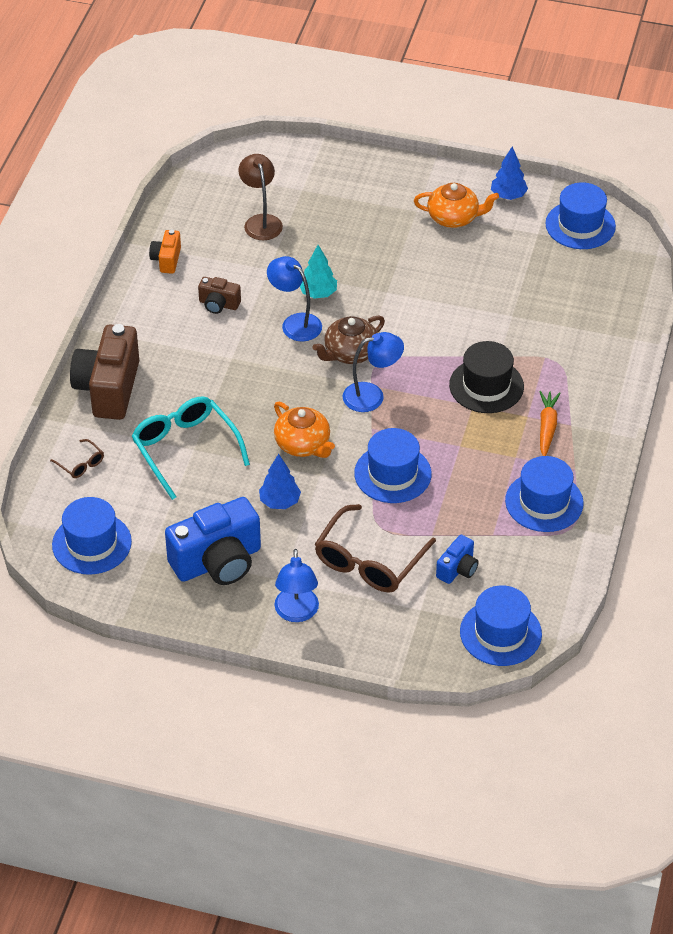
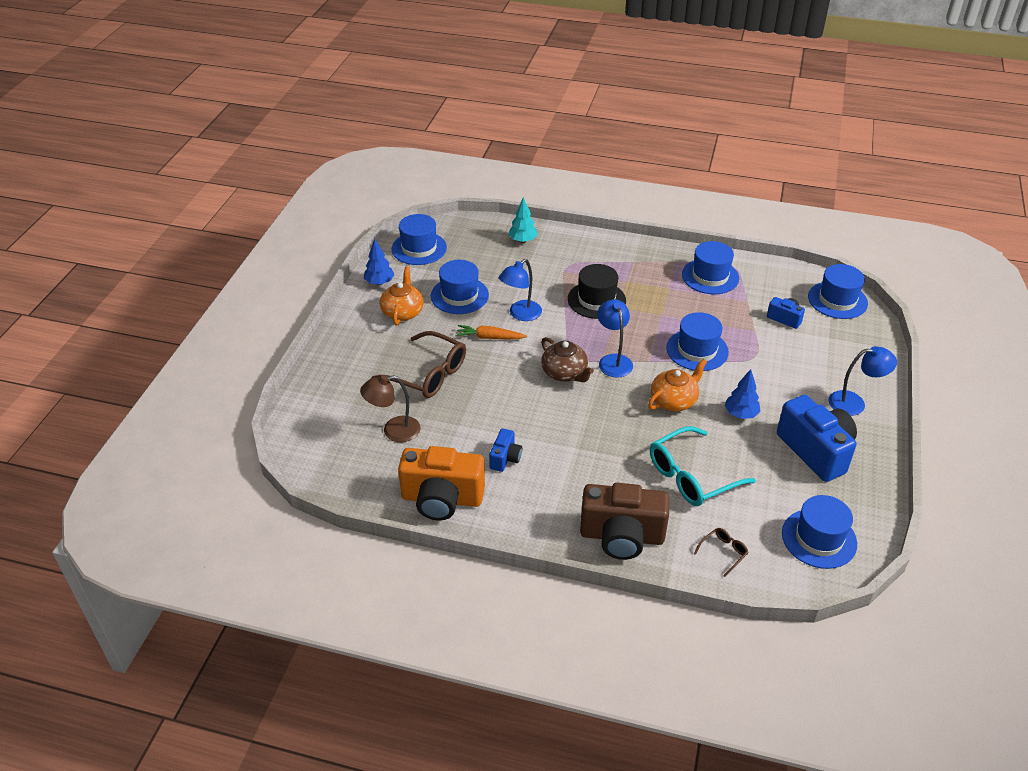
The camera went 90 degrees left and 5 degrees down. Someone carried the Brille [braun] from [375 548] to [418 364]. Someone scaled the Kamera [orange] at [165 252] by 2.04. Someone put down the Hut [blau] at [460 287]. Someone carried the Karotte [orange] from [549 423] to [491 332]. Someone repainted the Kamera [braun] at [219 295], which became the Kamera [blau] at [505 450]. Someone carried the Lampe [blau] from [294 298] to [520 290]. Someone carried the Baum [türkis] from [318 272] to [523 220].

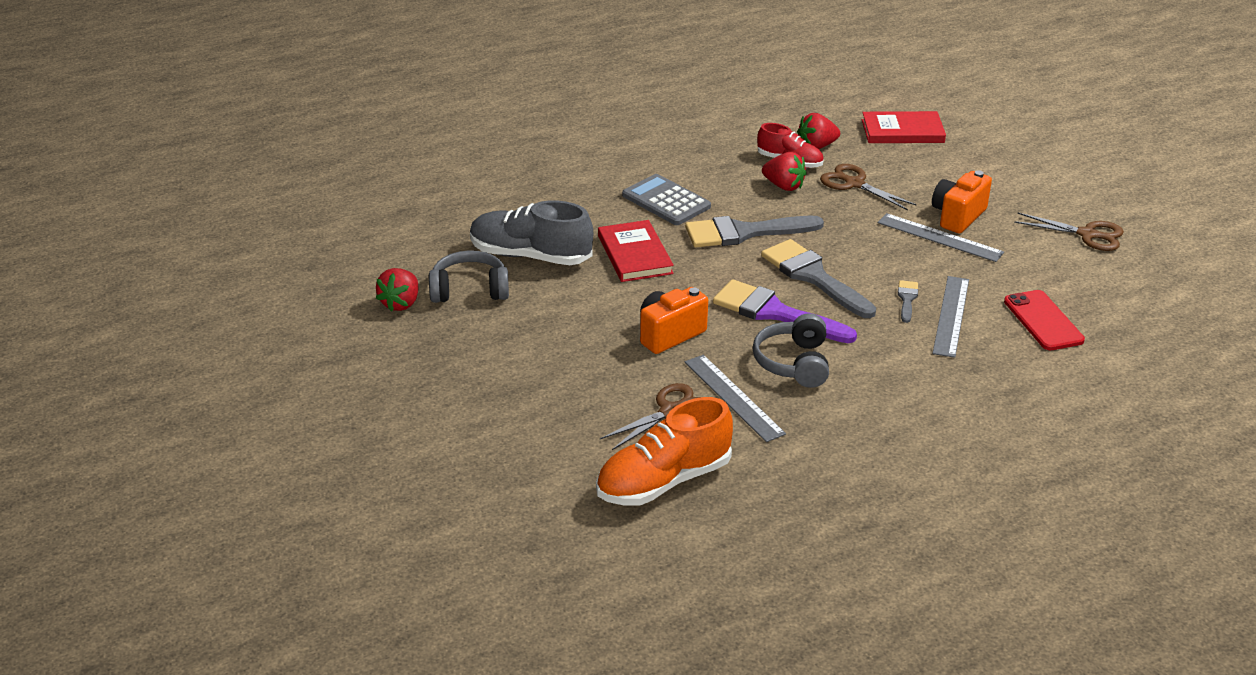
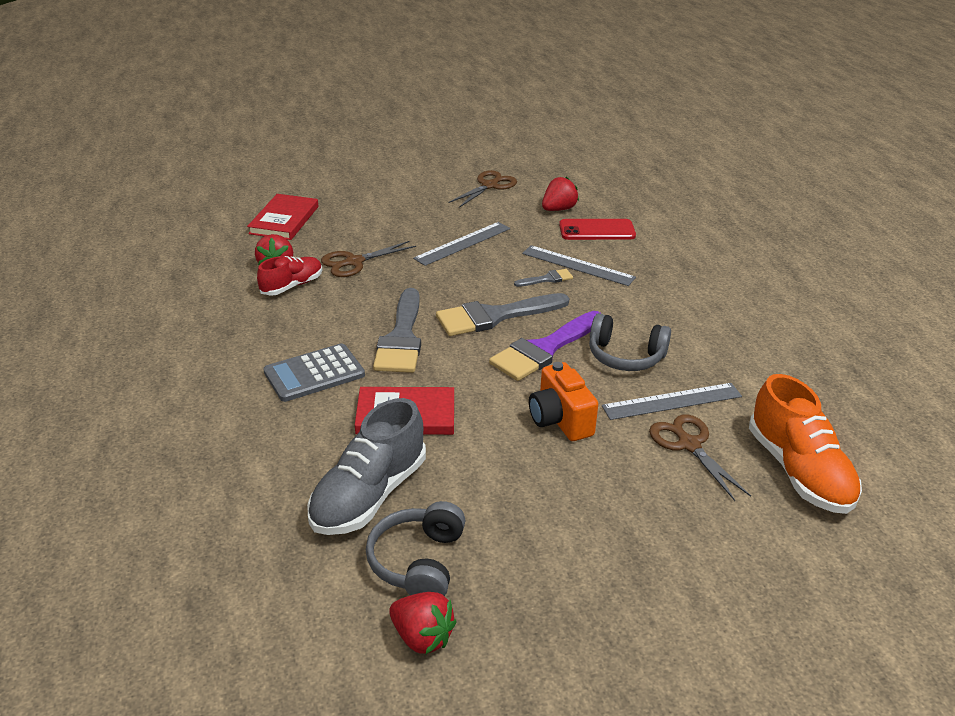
The camera went 75 degrees left and 0 degrees up. Someone rotated the Pinsel [grau] at [908 301] by 135 degrees clockwise. Someone carried the Erdbeere [rot] from [784 171] to [560 194]. Someone took away the Kamera [orange] at [962 201].

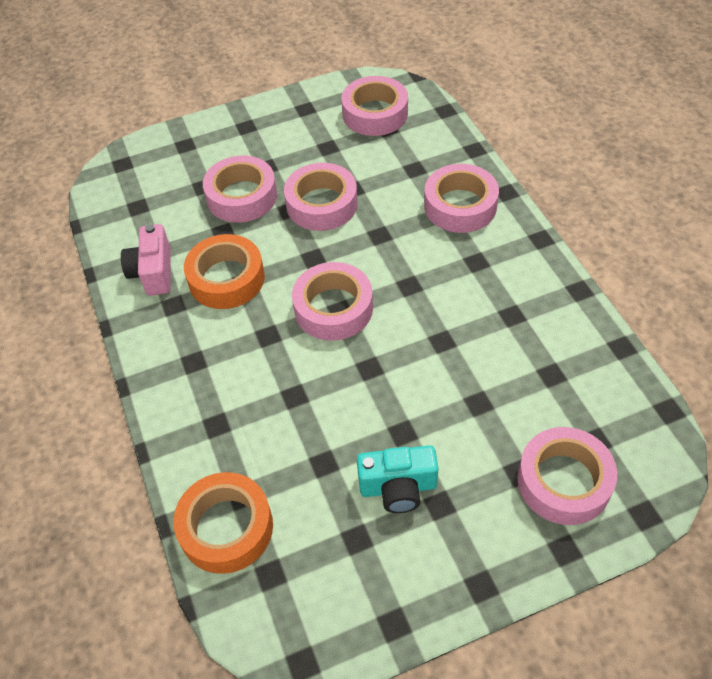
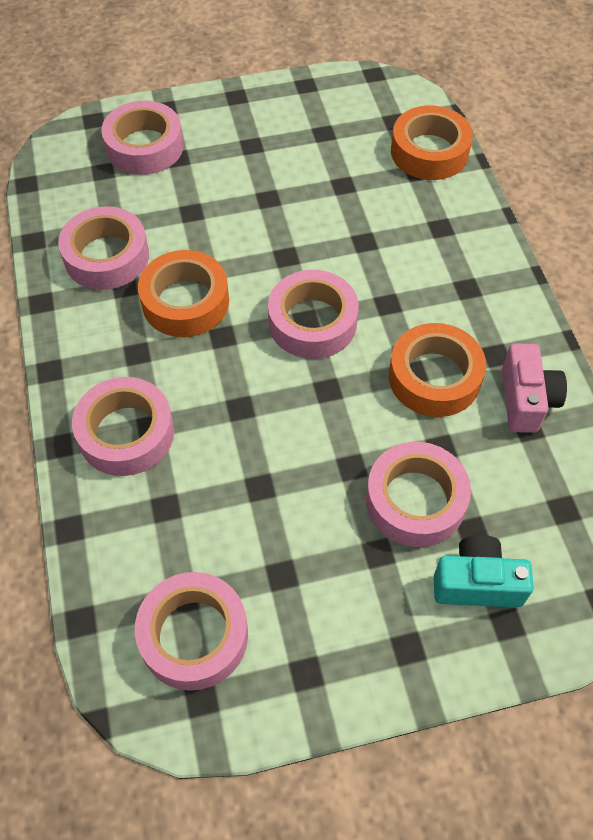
The camera went 175 degrees left and 5 degrees up. Someone carried the Klebeband [rosa] from [321 197] to [103 248]. Someone put down the Klebeband [orange] at [183 293]. Someone carried the Kamera [türkis] from [397 479] to [484 571].

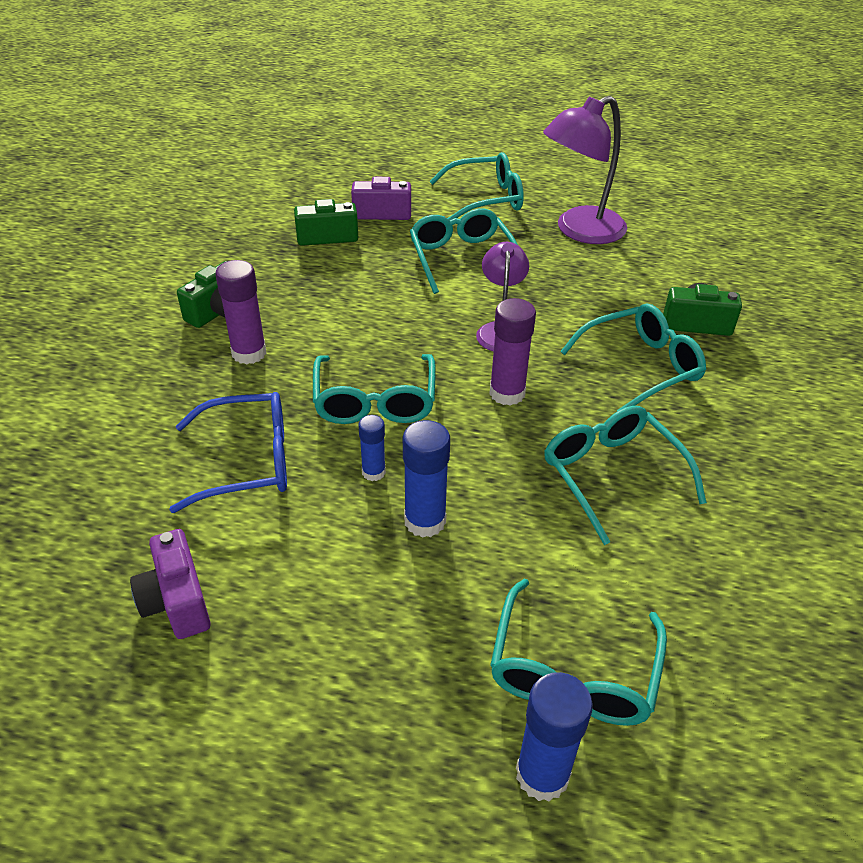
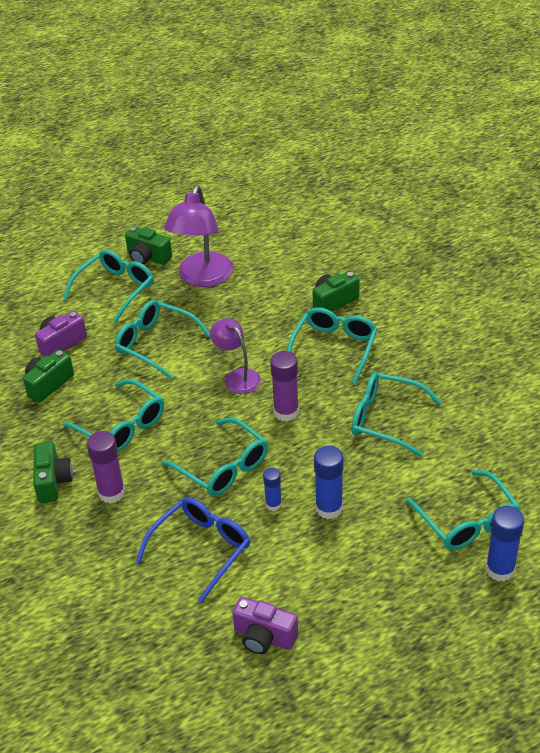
The camera went 40 degrees left and 0 degrees up. Someone put down the Brille [türkis] at [113 415]. Someone put down the Kamera [grün] at [148 245].

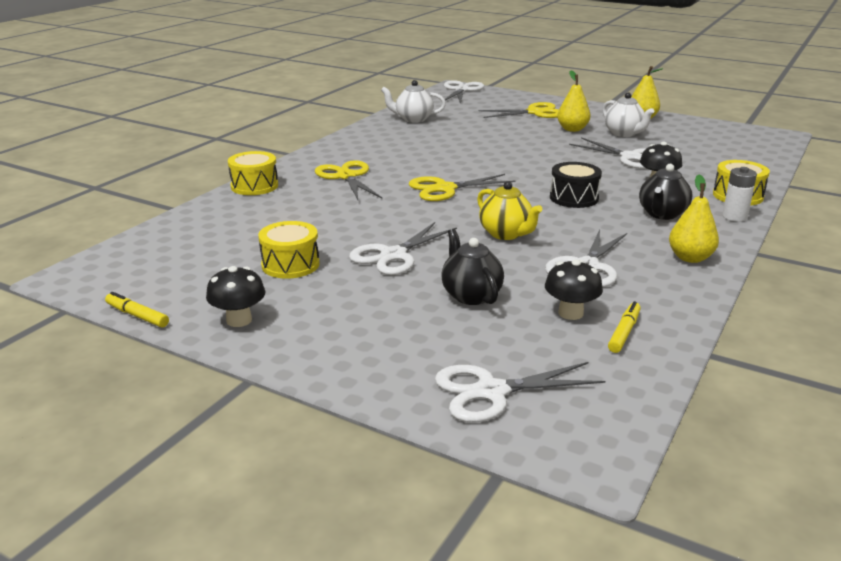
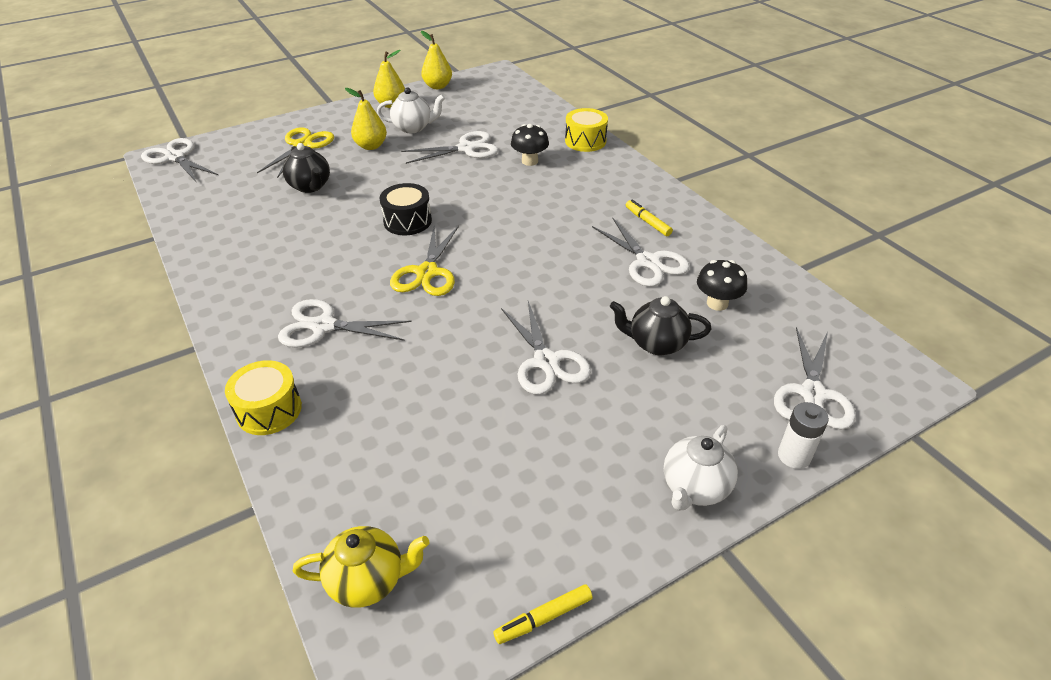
The camera went 60 degrees left and 15 degrees up. Someone repainted the Schere [gelb] at [348 180], which became the Schere [weiß] at [345 323]. Someone carried the Teekanne [schwarz] from [665 192] to [306 168]. Someone carried the Teekanne [gelb] from [509 210] to [361 567]. Someone carried the Trommel [schwarz] from [576 185] to [406 209]. Someone carried the Birne [gelb] from [694 219] to [436 60]. Someone carried the Filzstift [gelb] from [624 327] to [649 218]. Someone carried the Teekanne [weiß] from [413 101] to [701 468]. Someone carried the Batterie [weiß] from [739 194] to [803 435]. Someone took away the Pilz [schwarz] at [236 296]. Someone took away the Trommel [gelb] at [289 250].

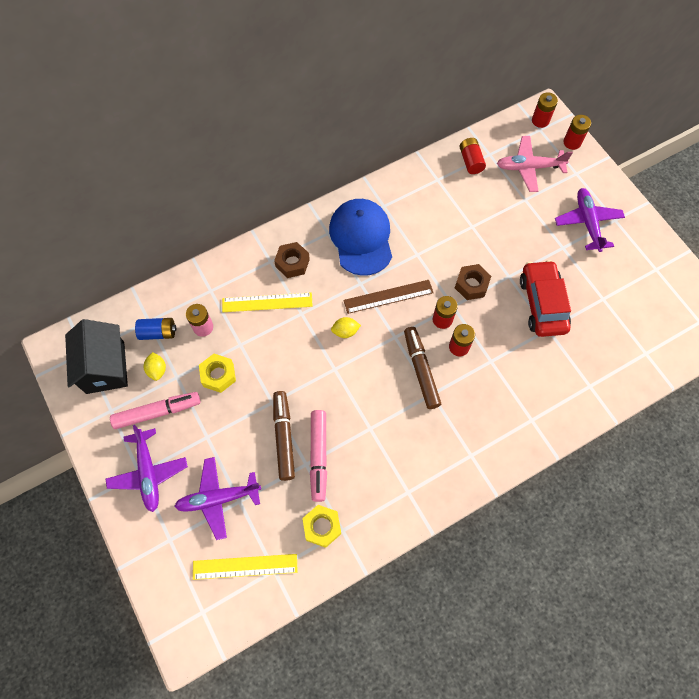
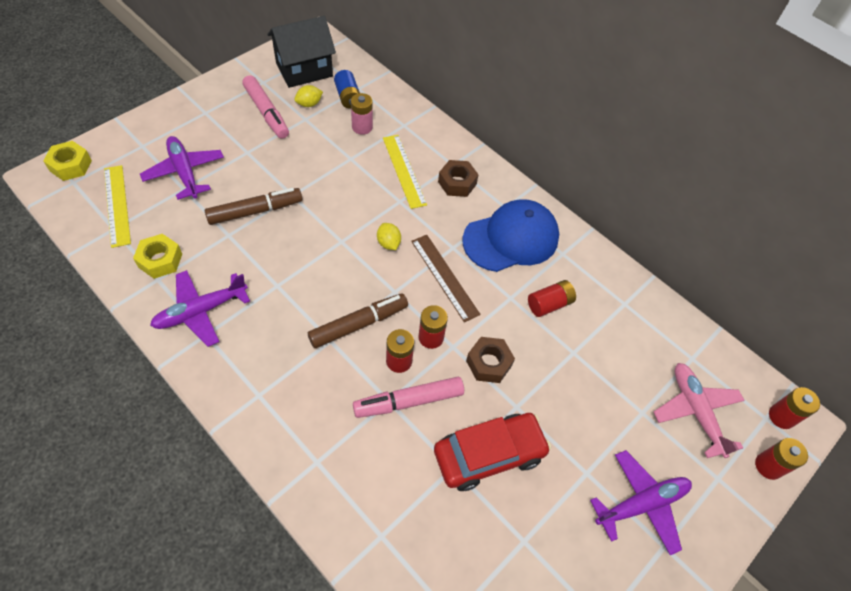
The camera went 70 degrees right and 10 degrees down. Someone carried the Sechskantmutter [gelb] from [217 373] to [67 161]. Someone carried the Flugzeug [lila] from [146 468] to [200 308]. Someone carried the Filzstift [rosa] from [318 456] to [408 397]. Someone carried the Batterie [rot] from [473 156] to [552 298].

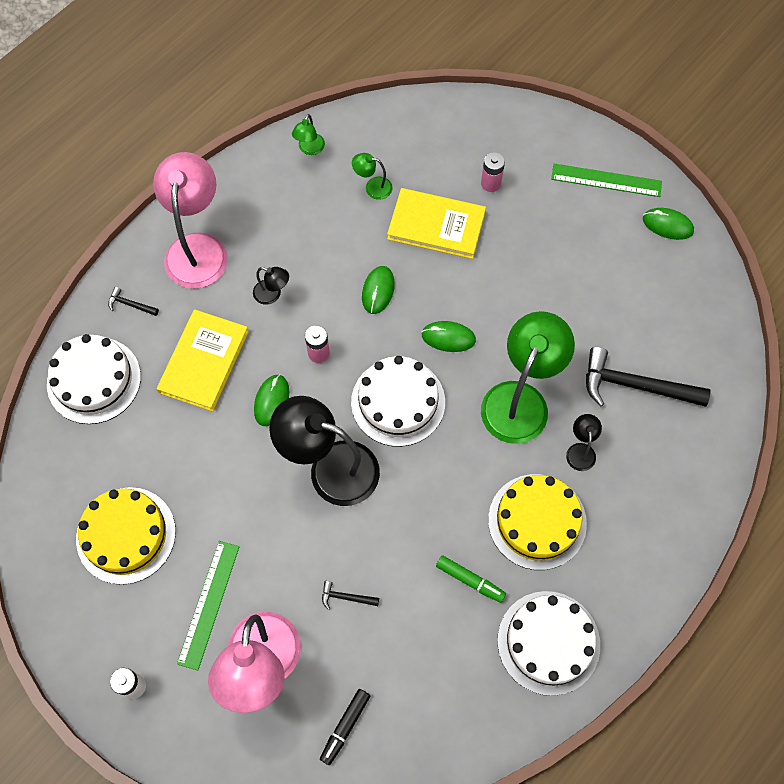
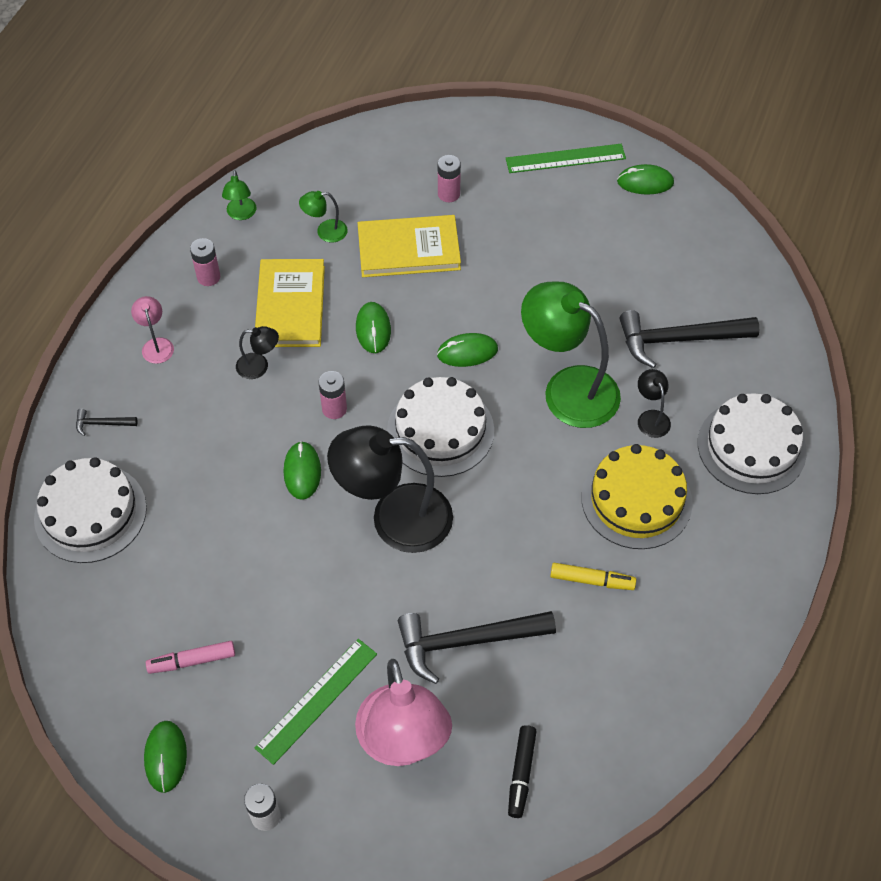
The camera went 20 degrees left and 10 degrees down. Someone scaled the Lampe [rosa] at [190 220] by 0.44. Someone put down the Computermaus [grün] at [165 757]. Someone swapped the Kuchen [gelb] at [126 536] for the Filzstift [rosa] at [190 657]. Someone put down the Batterie [rosa] at [205 262]. Someone carried the Buch [gelb] from [203 360] to [290 303]. Someone rotated the Lineal [grün] at [208 606] by 45 degrees clockwise. Someone scaled the Hammer [schwarz] at [350 595] by 2.30. Someone rotated the Lampe [grün] at [528 377] by 60 degrees counterclockwise. Someone repainted the Filzstift [grün] at [471 579], which became the Filzstift [gelb] at [593 576]. Someone carried the Kuchen [weiß] from [549 643] to [752 443].

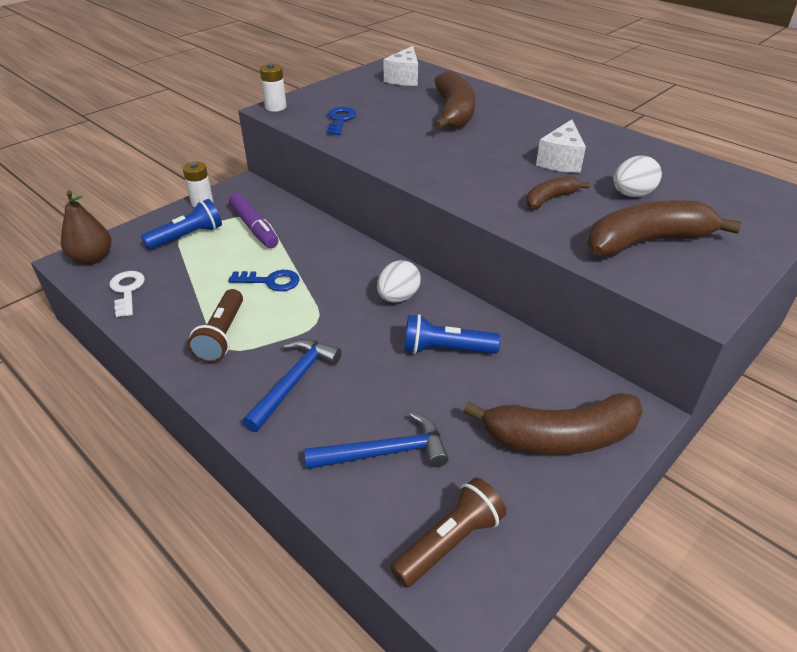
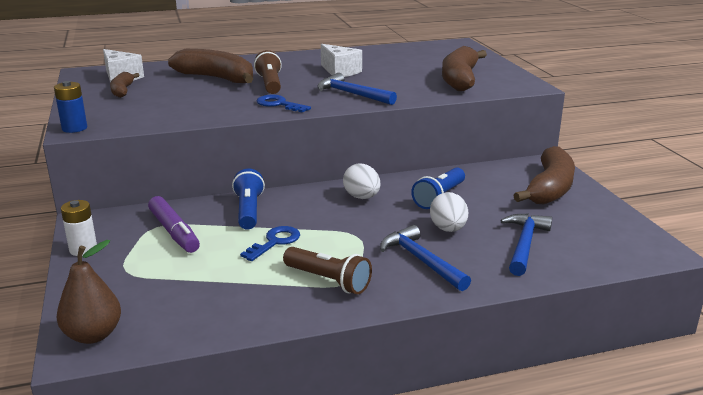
The camera went 60 degrees left and 15 degrees down. Someone repainted the Batterie [weiß] at [273 87], which became the Batterie [blau] at [70 107]. Someone carried the Banane [braun] from [558 192] to [124 85]. Someone rotated the Filzstift [lila] at [253 220] by 60 degrees clockwise. Someone carried the Taschenlampe [blau] from [181 224] to [248 199]. Someone carried the Taschenlampe [braun] from [448 533] to [268 72]. Someone carried the Schlüssel [blau] from [341 121] to [284 104]. Someone put down the Hammer [blau] at [357 89]. Someone carried the Ei [weiß] from [637 176] to [449 212]. Someone took away the Schlüssel [weiß] at [127 294].

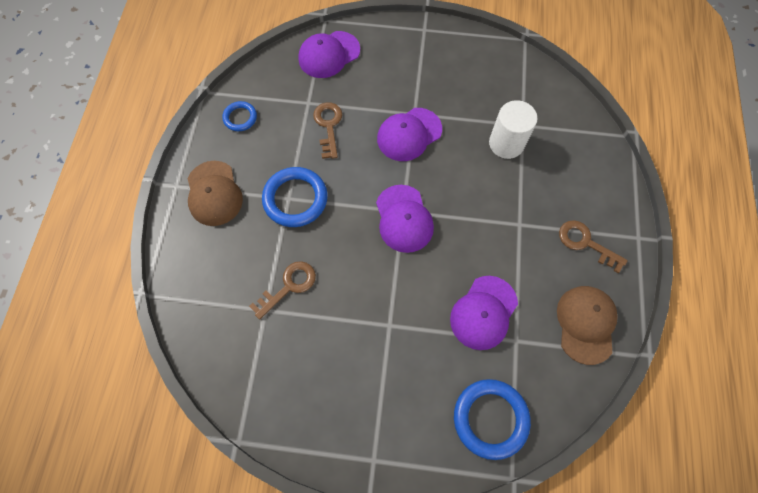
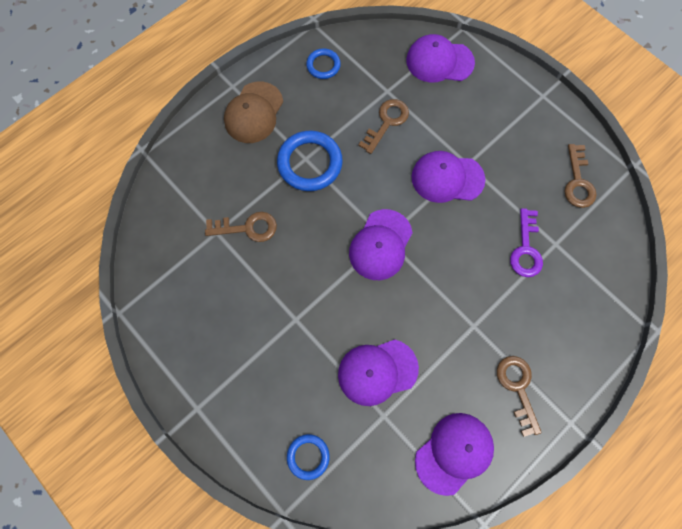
The camera went 40 degrees right and 5 degrees up. Someone scaled the Ring [blau] at [492 419] by 0.56. Someone repainted the Kappe [braun] at [587 325], which became the Kappe [lila] at [454 454]. Someone swapped the Vollzylinder [weiß] at [513 129] for the Schlüssel [lila] at [526 242]. Someone put down the Schlüssel [braun] at [580 176].

